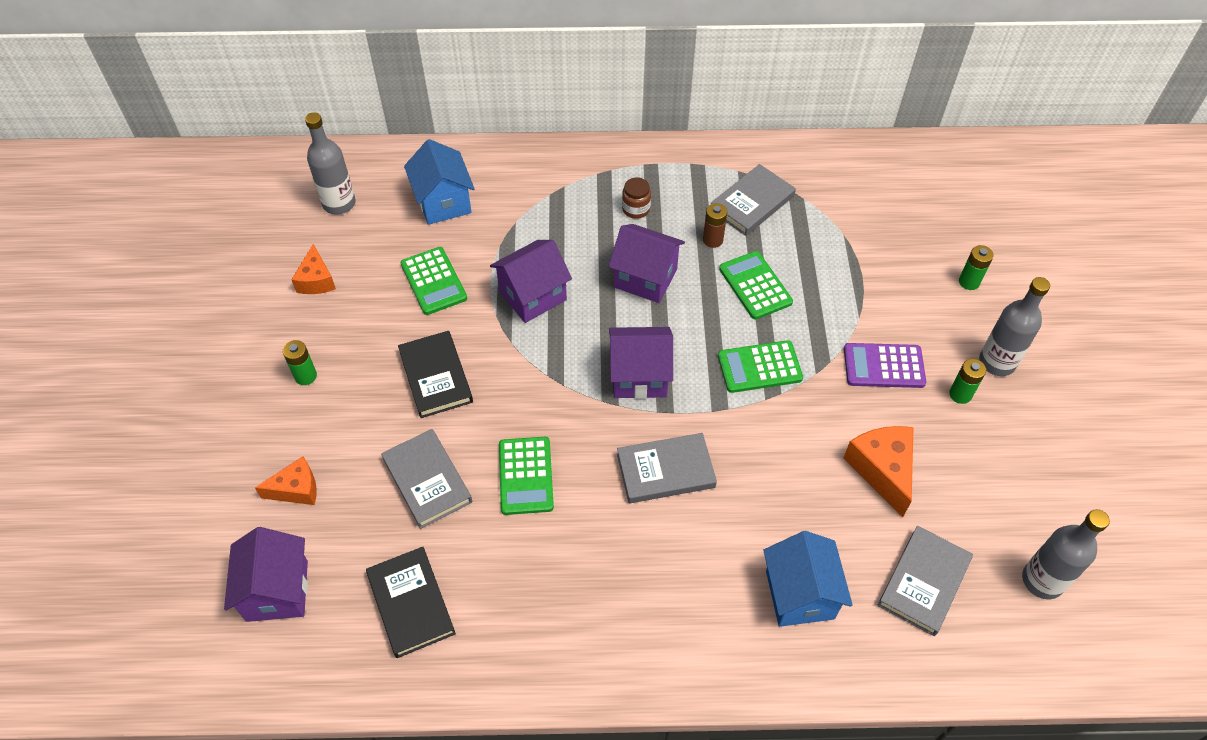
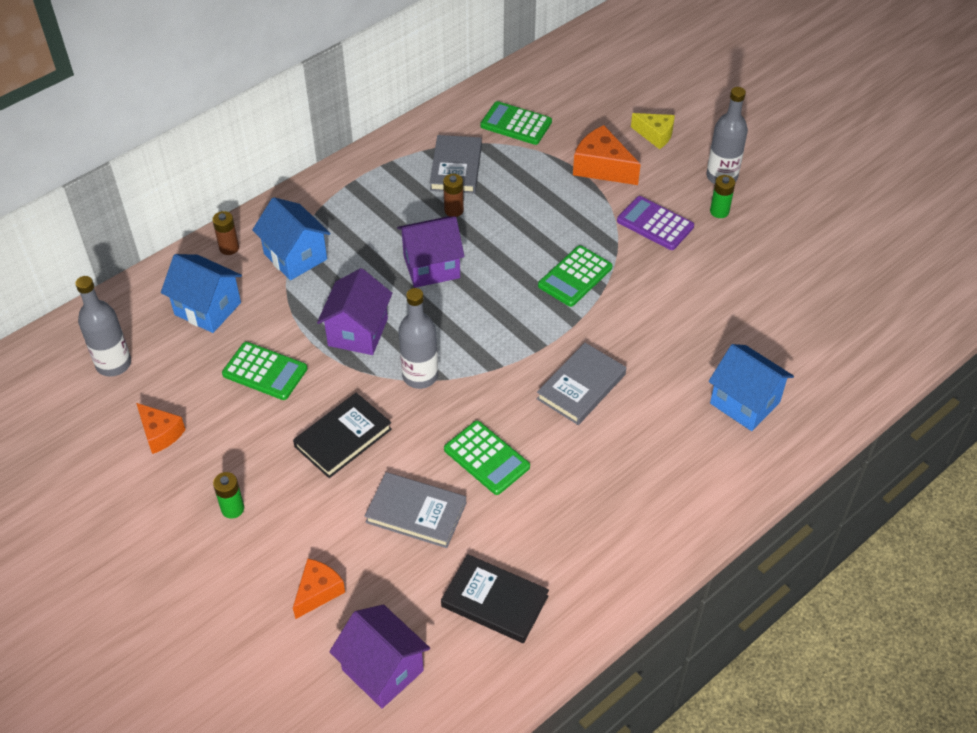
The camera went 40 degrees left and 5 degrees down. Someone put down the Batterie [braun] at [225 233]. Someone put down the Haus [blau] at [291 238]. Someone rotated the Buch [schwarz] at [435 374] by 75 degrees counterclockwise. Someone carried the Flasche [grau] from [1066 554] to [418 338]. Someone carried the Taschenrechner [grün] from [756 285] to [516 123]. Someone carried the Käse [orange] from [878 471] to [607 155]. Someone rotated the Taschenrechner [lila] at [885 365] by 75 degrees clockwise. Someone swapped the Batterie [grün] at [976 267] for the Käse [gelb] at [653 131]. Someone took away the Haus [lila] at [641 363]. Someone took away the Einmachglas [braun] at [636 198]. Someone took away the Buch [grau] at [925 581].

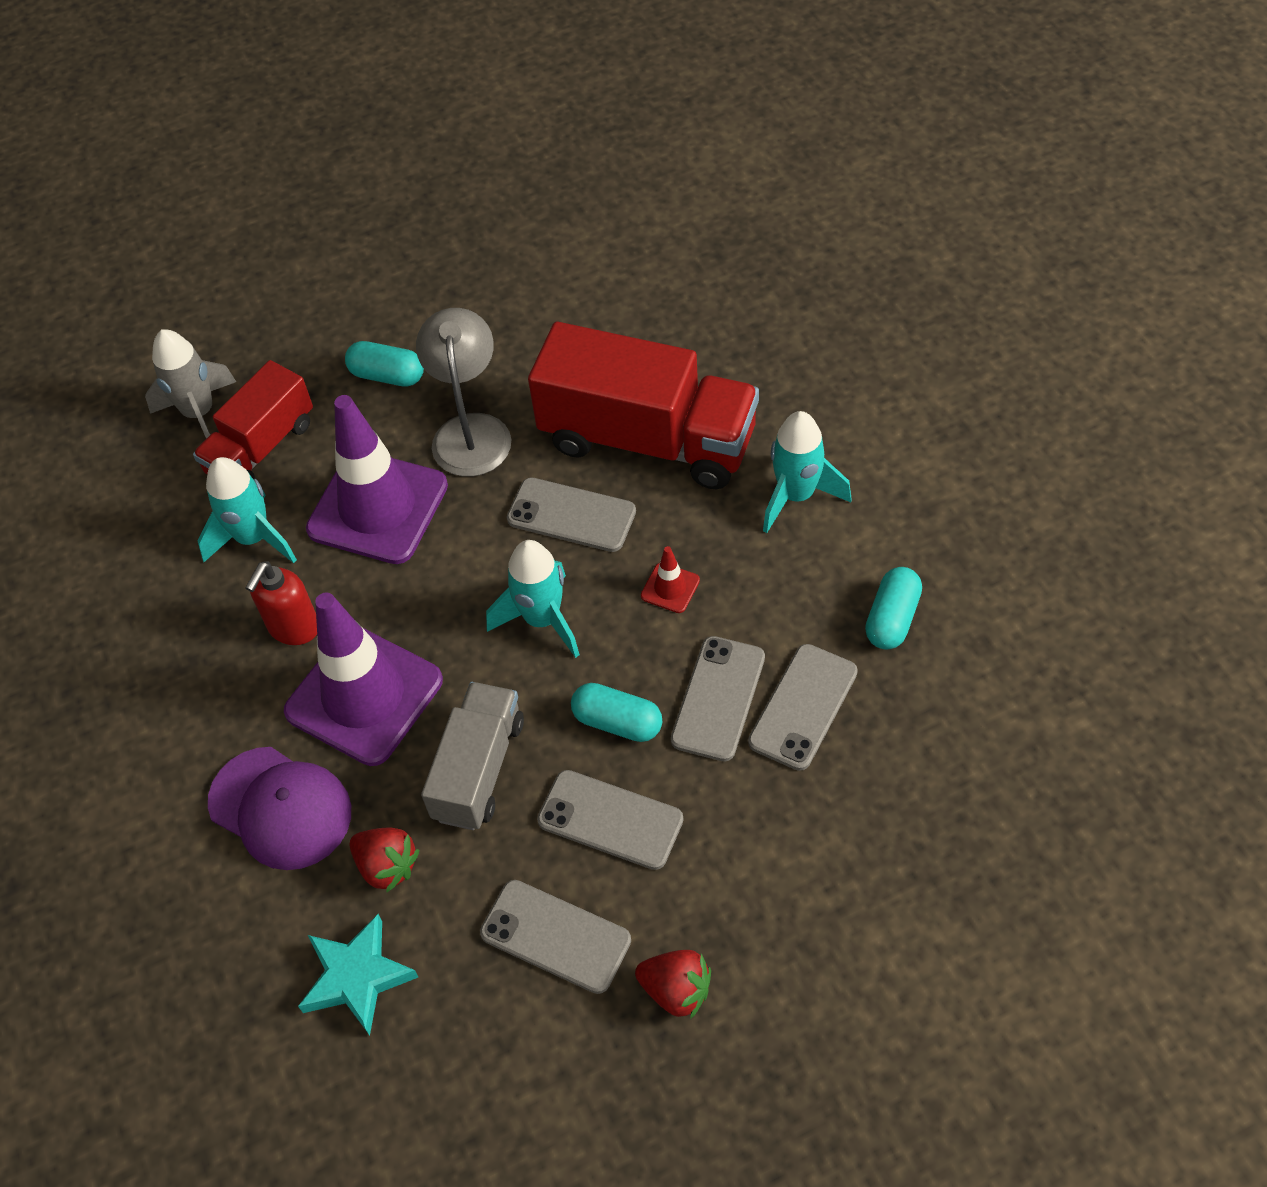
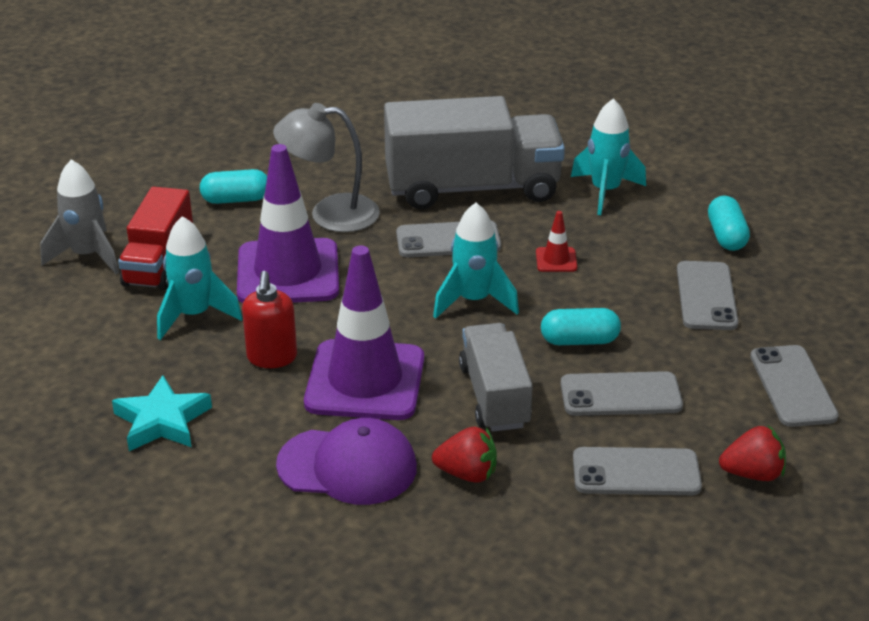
The camera went 30 degrees left and 20 degrees down. Someone carried the Stern [türkis] from [358 975] to [162 413]. Someone rotated the Lampe [grau] at [463 392] by 60 degrees counterclockwise. Someone repainted the Lastwagen [rot] at [643 405], which became the Lastwagen [grau] at [474 152]. Someone carried the Handy [grau] from [718 698] to [794 386].

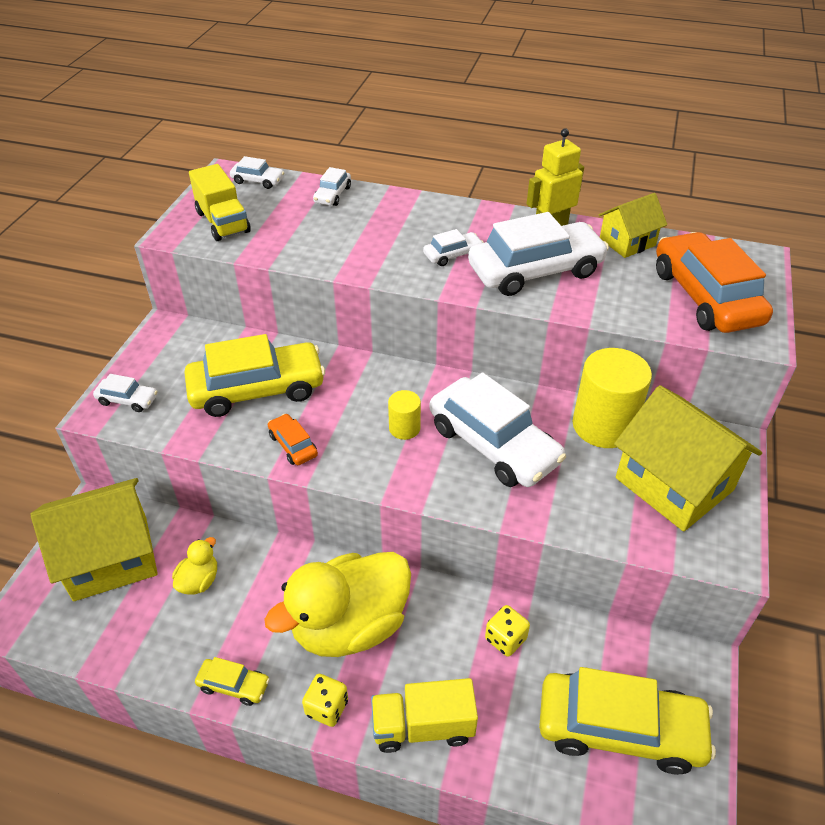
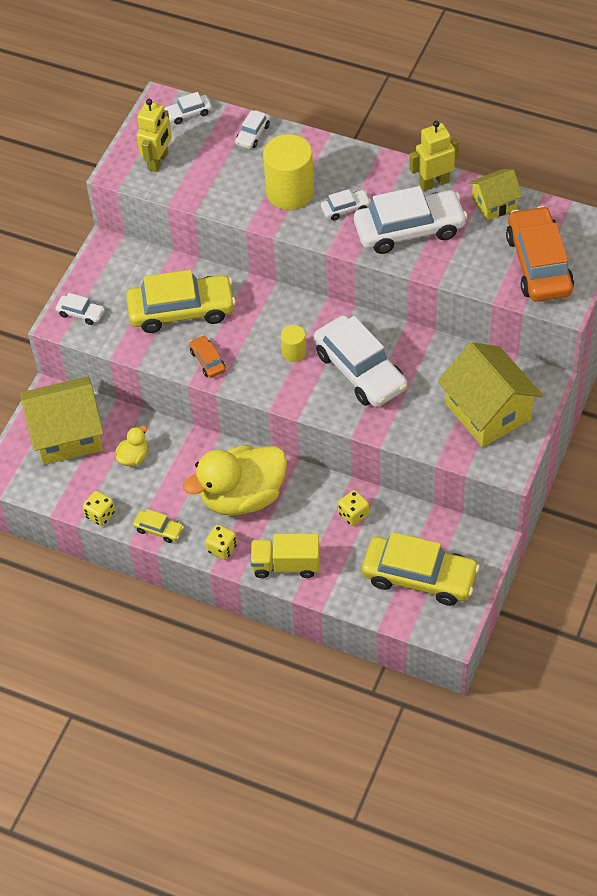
The camera went 10 degrees right and 10 degrees up. Someone put down the Spielwürfel [gelb] at [99 508]. Someone swapped the Lastwagen [gelb] at [220 202] for the Roboter [gelb] at [154 135]. Someone rotated the Auto [weiß] at [257 172] by 135 degrees clockwise. Someone carried the Vollzylinder [gelb] from [612 398] to [288 172].

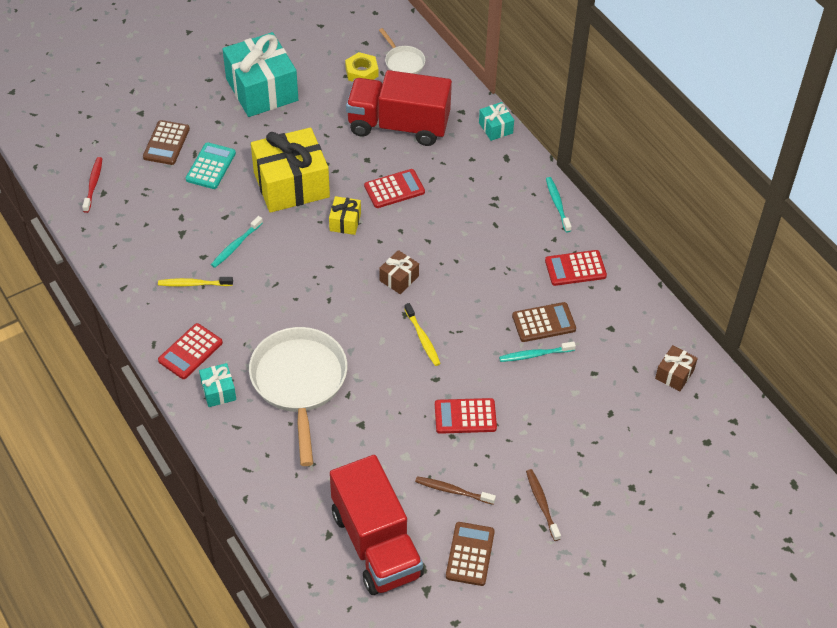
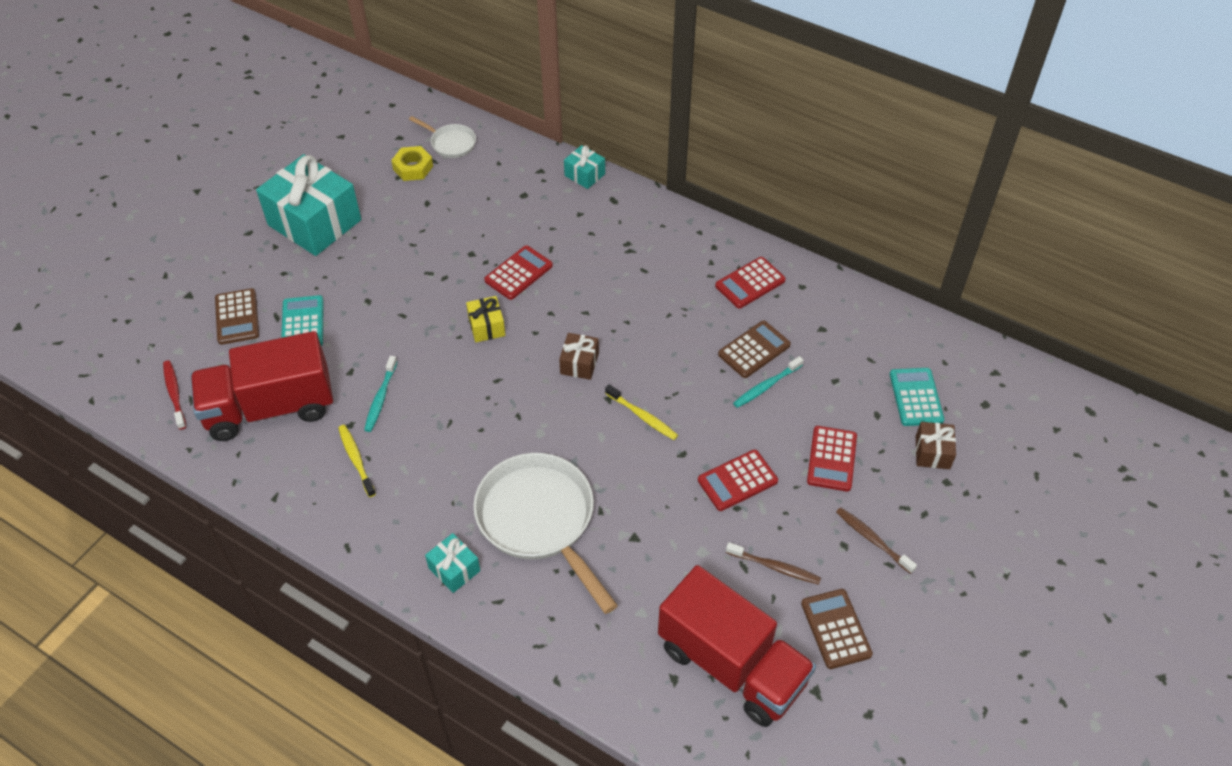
The camera went 25 degrees left and 0 degrees up. Someone carried the Lastwagen [rot] from [399 108] to [261 386]. Someone rotated the Zahnbürste [gelb] at [195 282] by 90 degrees clockwise. Someone rotated the Zahnbürste [braun] at [455 490] by 150 degrees counterclockwise. Someone carried the Taschenrechner [rot] from [190 351] to [832 459]. Someone put down the Taschenrechner [türkis] at [917 397]. Someone carried the Geschenk [braun] from [676 368] to [936 445]. Someone took away the Geschenk [gelb] at [290 170]. Someone took away the Zahnbürste [türkis] at [559 204].

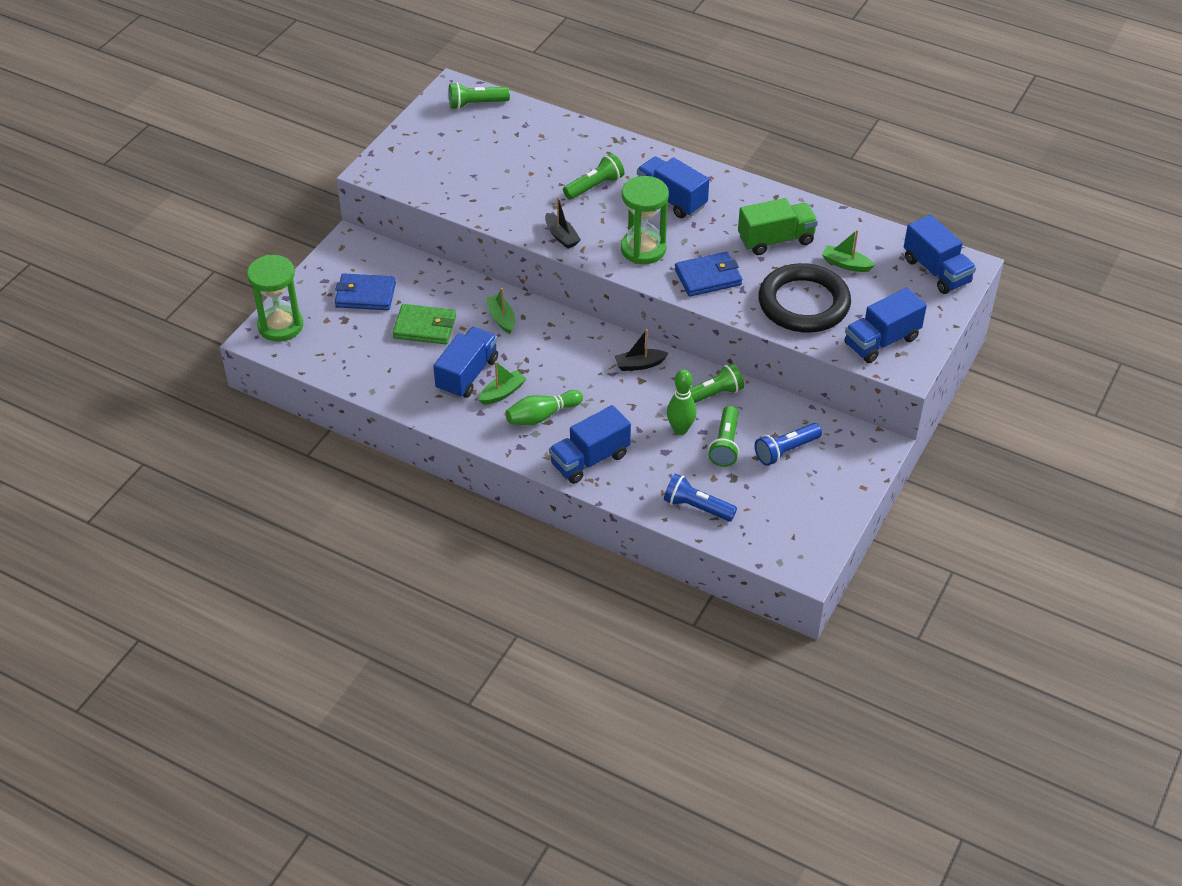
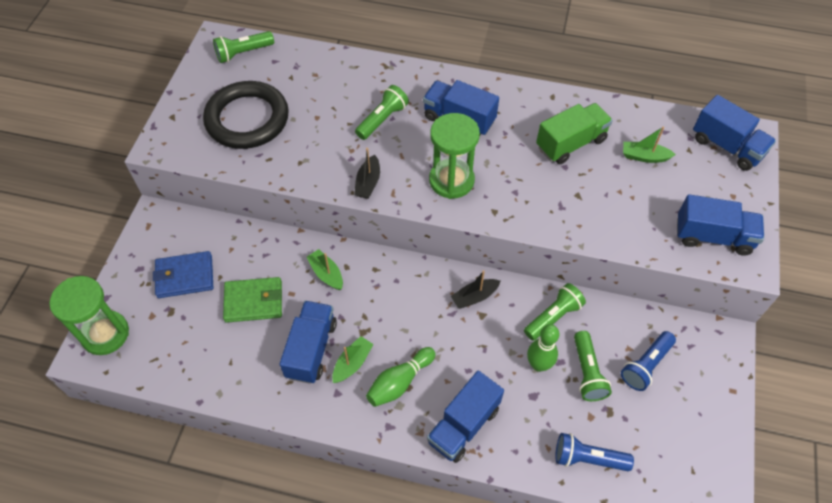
The camera went 15 degrees left and 10 degrees up. Someone carried the Ring [schwarz] from [804 298] to [246 115]. Someone rotated the Boot [schwarz] at [563 223] by 60 degrees clockwise. Someone rotated the Lastwagen [blau] at [885 325] by 120 degrees counterclockwise. Someone took away the Geldbörse [blau] at [708 274].

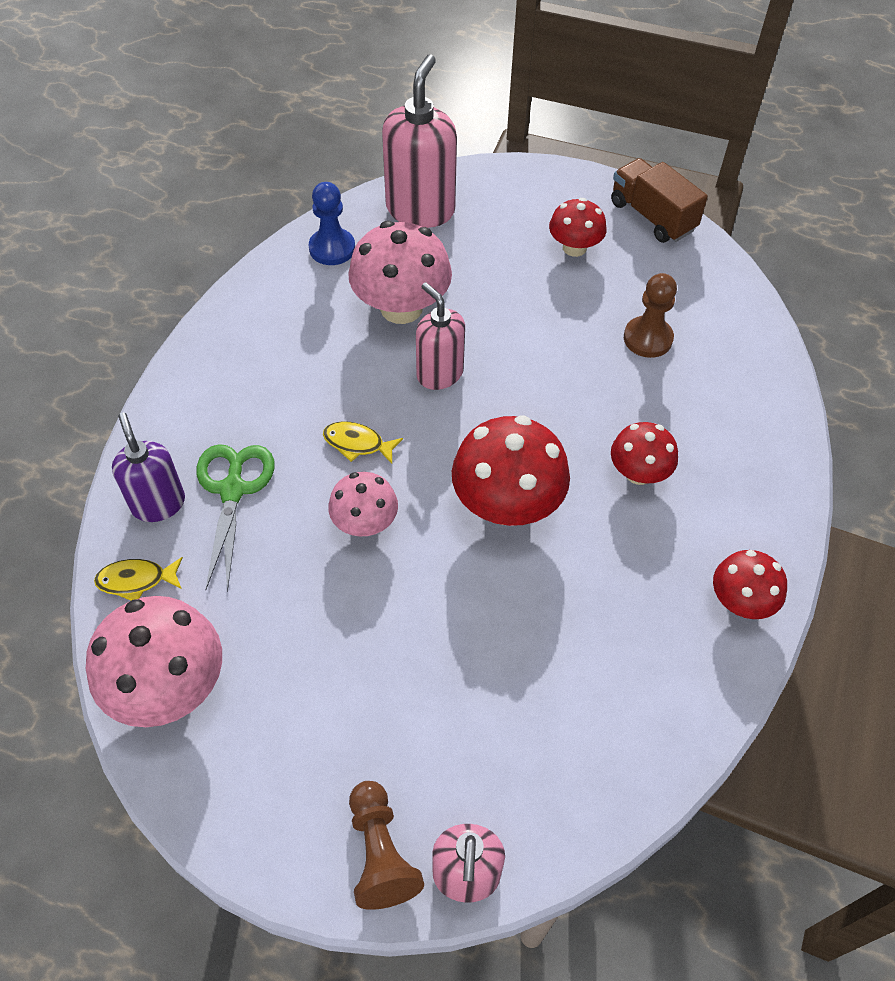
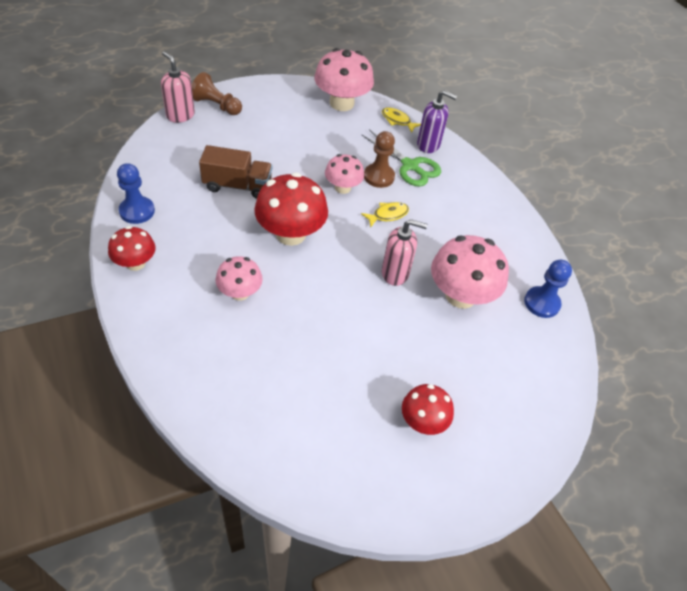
The camera went 130 degrees right and 5 degrees down. Someone put down the Bauer [blau] at [136 193]. Someone carried the Lastwagen [braun] from [659 200] to [235 172]. Someone repainted the Pilz [rot] at [644 453], which became the Pilz [rosa] at [239 278]. Someone carried the Bauer [braun] from [650 315] to [379 159]. Someone rotated the Fisch [gelb] at [138 579] by 90 degrees counterclockwise. Someone took away the Seifenspender [rosa] at [419 141].

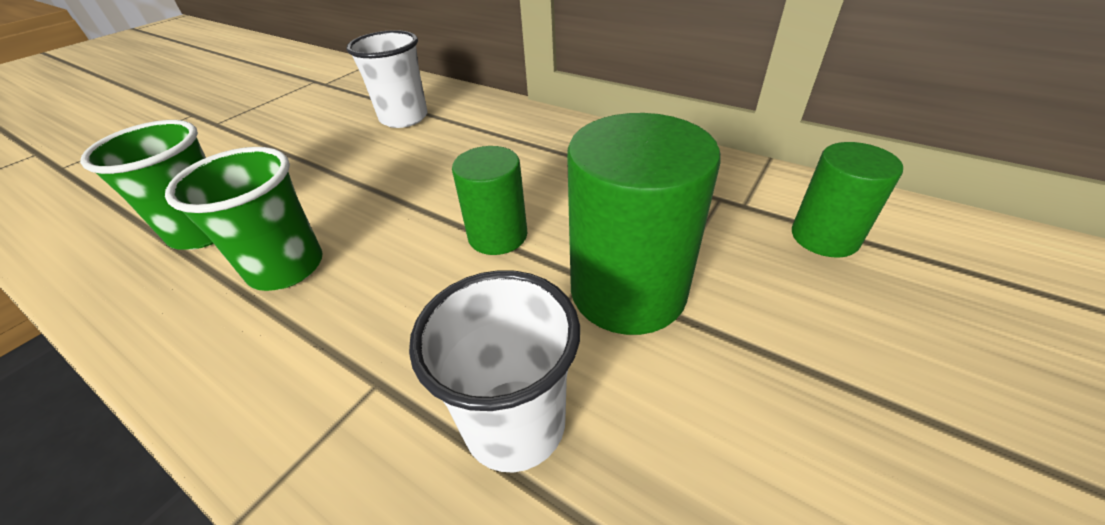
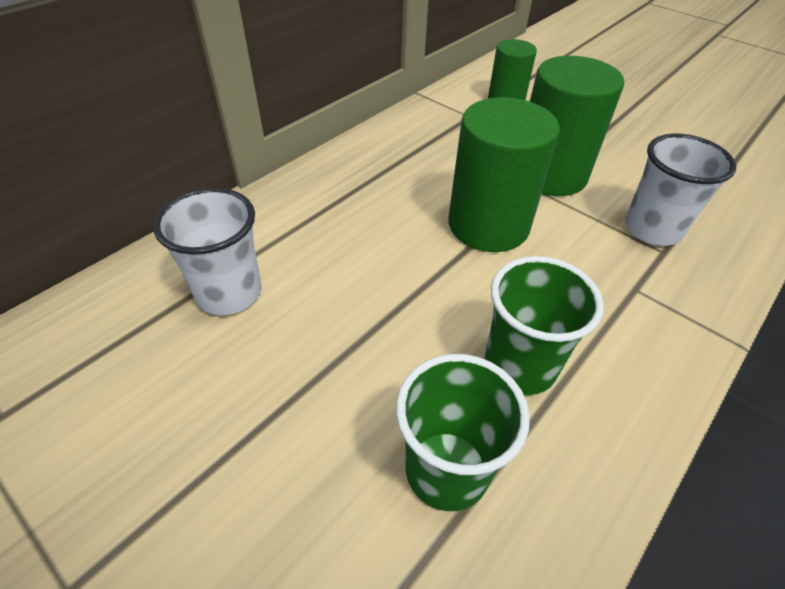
The camera went 85 degrees left and 5 degrees up. Someone scaled the Vollzylinder [grün] at [489 200] by 1.66.

